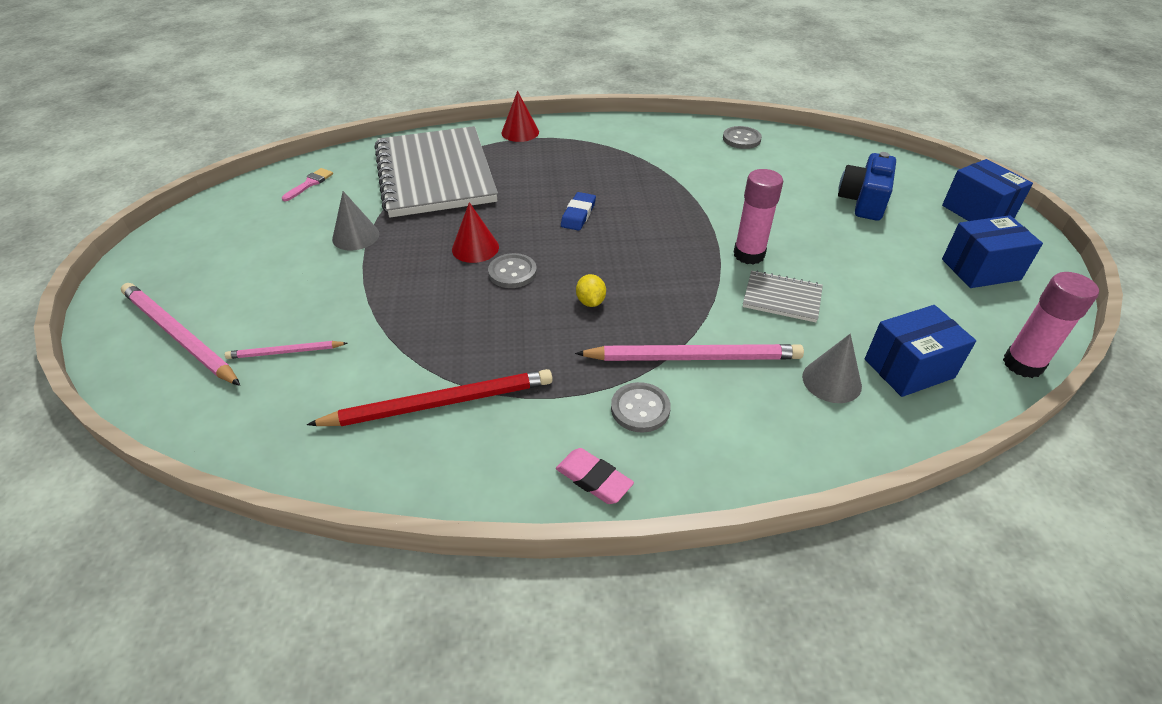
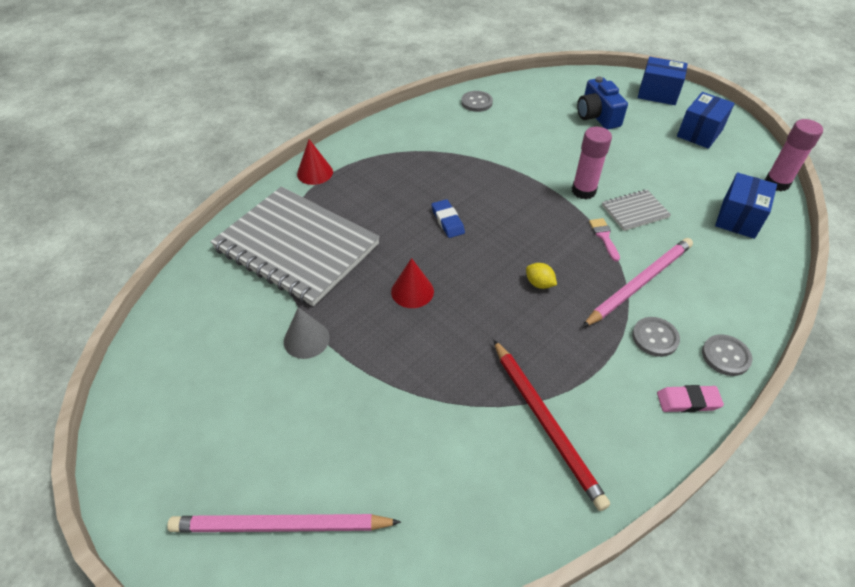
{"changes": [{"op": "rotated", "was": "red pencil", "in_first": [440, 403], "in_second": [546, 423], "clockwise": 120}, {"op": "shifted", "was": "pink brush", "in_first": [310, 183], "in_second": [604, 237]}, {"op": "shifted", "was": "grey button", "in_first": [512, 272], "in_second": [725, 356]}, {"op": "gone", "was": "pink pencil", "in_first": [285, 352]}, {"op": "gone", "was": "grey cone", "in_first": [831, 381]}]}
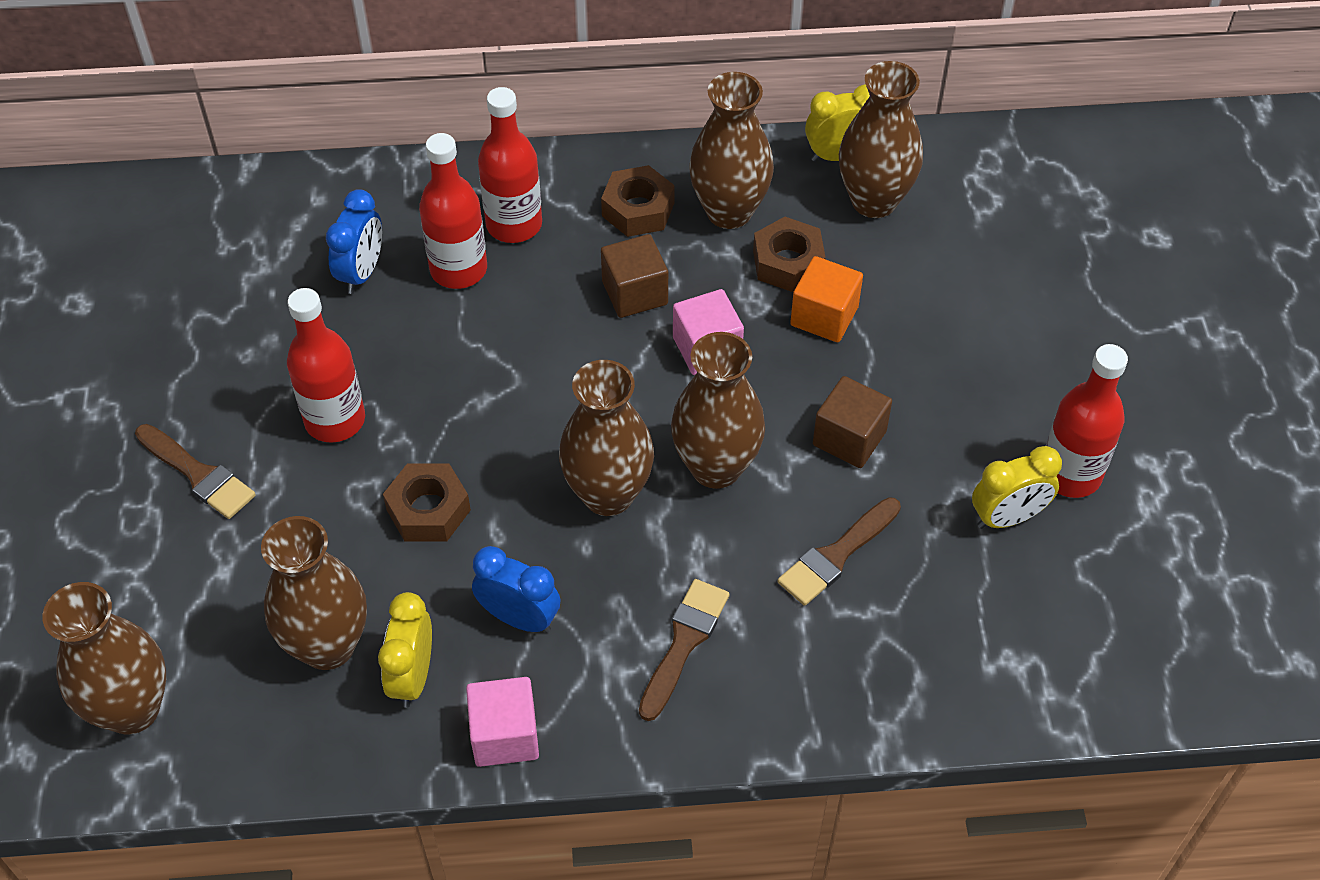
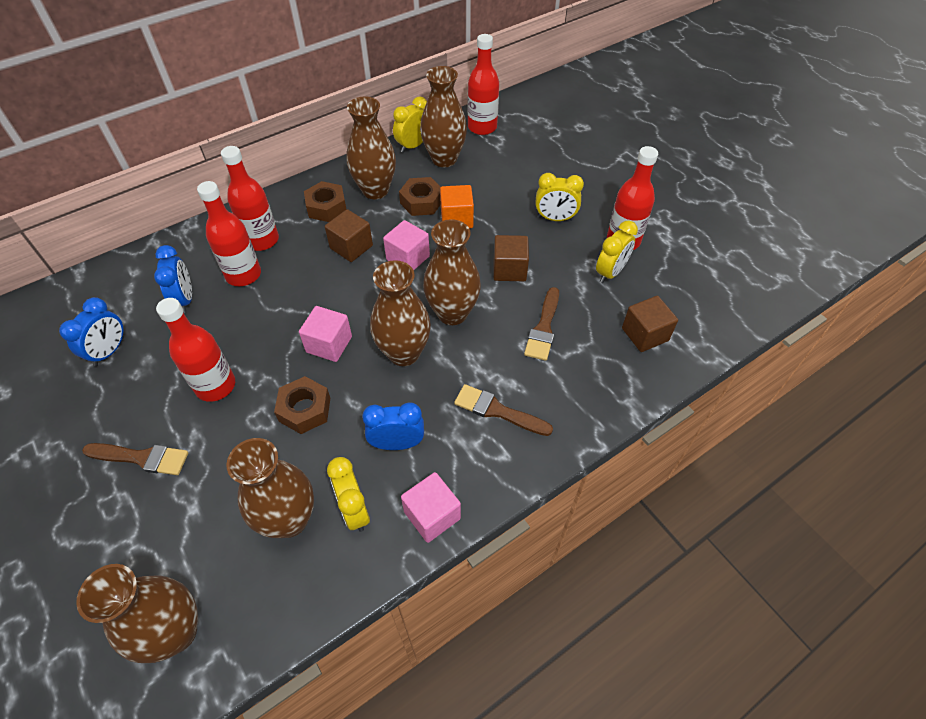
{"changes": [{"op": "new", "now": "blue clock", "in_second": [109, 351]}, {"op": "new", "now": "pink cube", "in_second": [329, 344]}, {"op": "rotated", "was": "brown brush", "in_first": [684, 643], "in_second": [497, 411], "clockwise": -60}, {"op": "new", "now": "red bottle", "in_second": [482, 127]}, {"op": "new", "now": "yellow clock", "in_second": [555, 218]}, {"op": "new", "now": "brown cube", "in_second": [645, 334]}]}
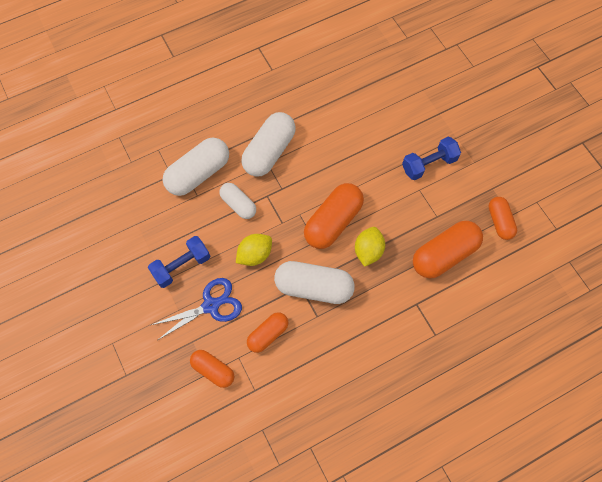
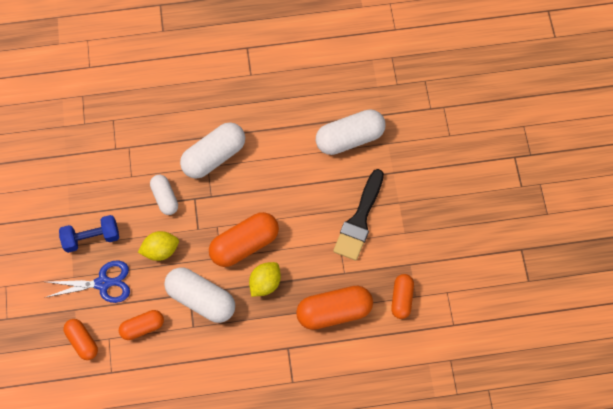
{"changes": [{"op": "shifted", "was": "white capsule", "in_first": [198, 173], "in_second": [350, 138]}, {"op": "swapped", "was": "blue dumbbell", "now": "black brush", "in_first": [428, 164], "in_second": [359, 220]}]}
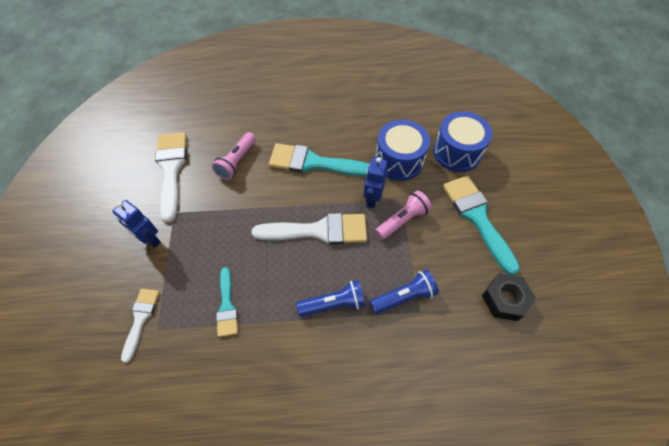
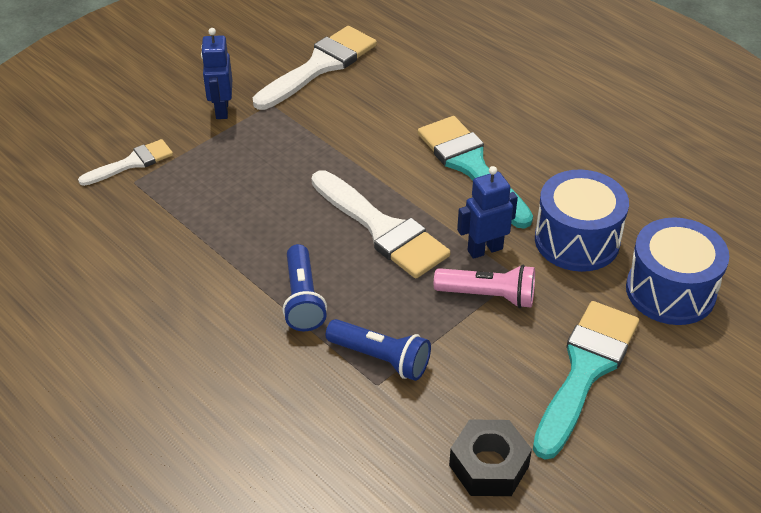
{"changes": [{"op": "rotated", "was": "blue flashlight", "in_first": [334, 304], "in_second": [303, 299], "clockwise": 45}, {"op": "gone", "was": "pink flashlight", "in_first": [237, 162]}, {"op": "gone", "was": "turquoise brush", "in_first": [227, 306]}]}
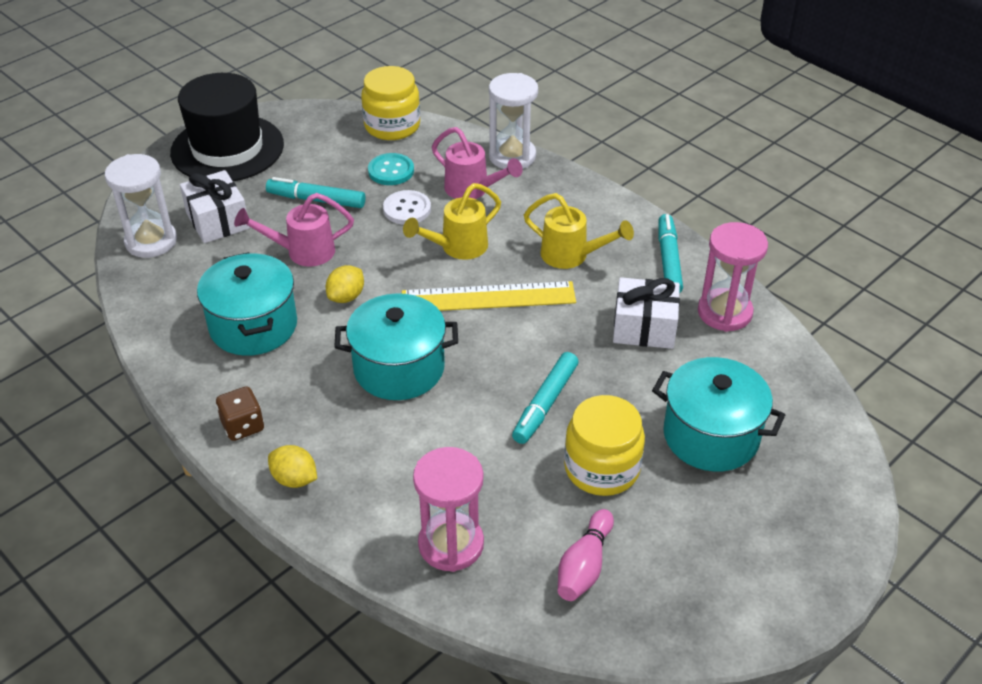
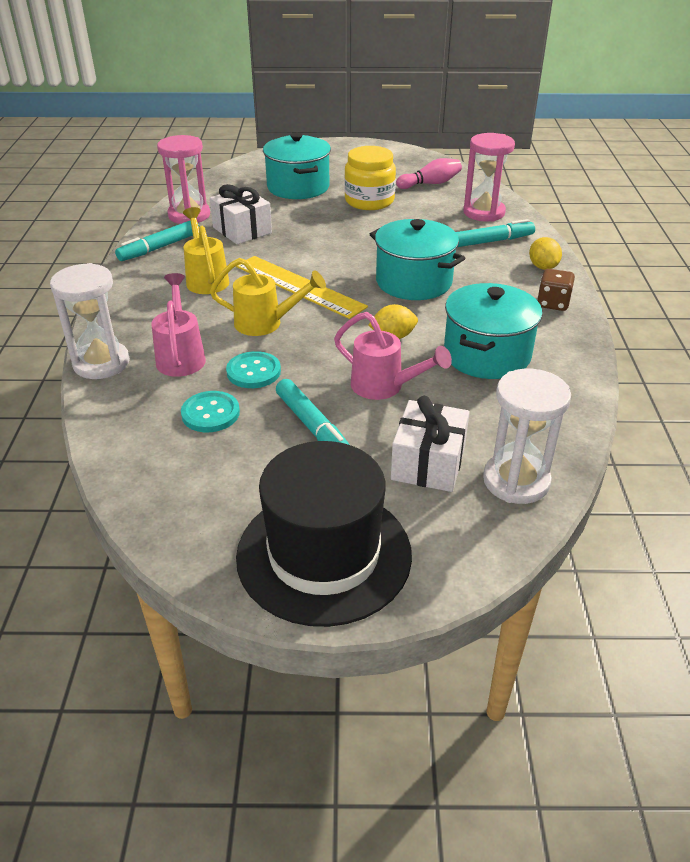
{"changes": [{"op": "repainted", "was": "white button", "now": "turquoise button", "in_first": [407, 209], "in_second": [253, 372]}, {"op": "shifted", "was": "turquoise marker", "in_first": [545, 404], "in_second": [490, 241]}, {"op": "gone", "was": "yellow jar", "in_first": [392, 126]}]}
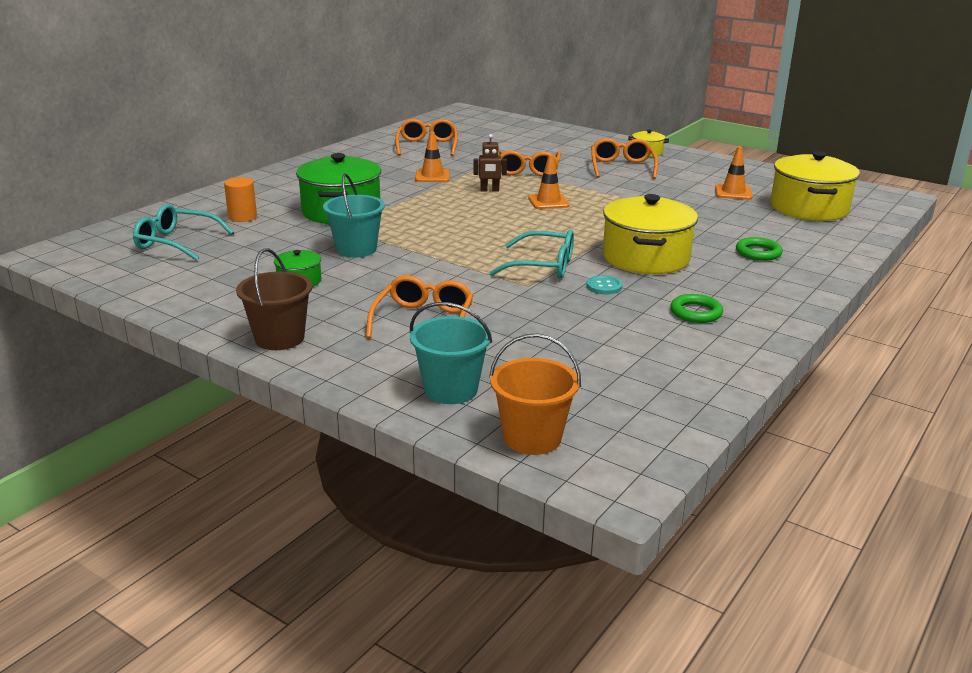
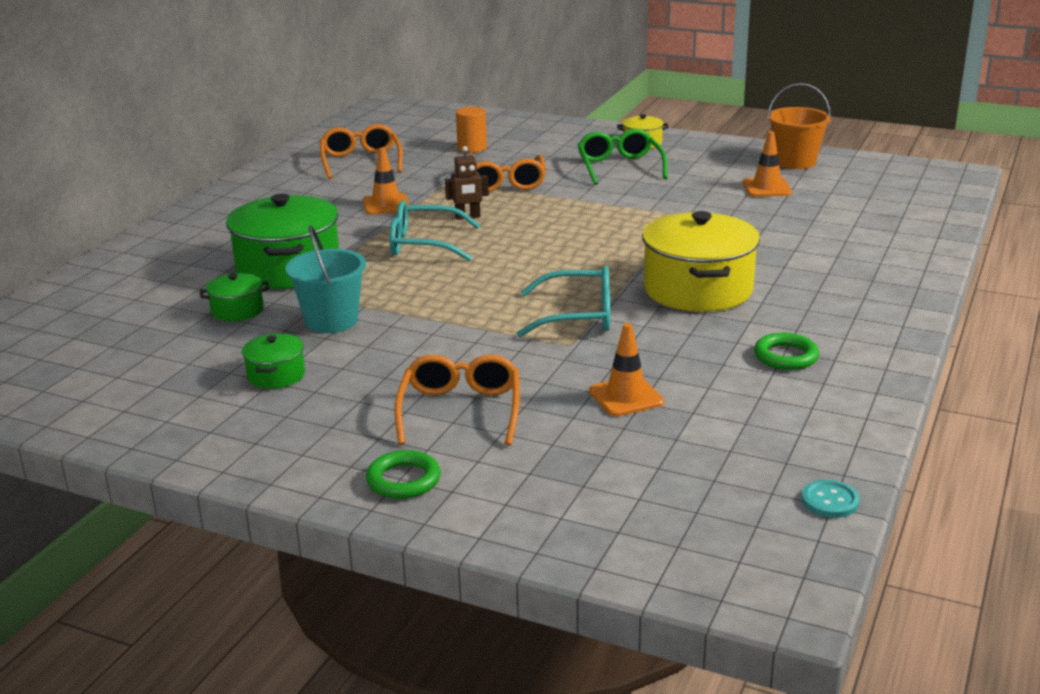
{"changes": [{"op": "new", "now": "green pot", "in_second": [237, 310]}, {"op": "shifted", "was": "green ring", "in_first": [758, 253], "in_second": [403, 480]}, {"op": "shifted", "was": "turquoise glasses", "in_first": [176, 242], "in_second": [423, 244]}, {"op": "shifted", "was": "orange cylinder", "in_first": [242, 217], "in_second": [472, 148]}, {"op": "repainted", "was": "orange glasses", "now": "green glasses", "in_first": [622, 167], "in_second": [619, 167]}, {"op": "shifted", "was": "orange traffic cone", "in_first": [548, 202], "in_second": [626, 397]}, {"op": "shifted", "was": "orange bucket", "in_first": [532, 438], "in_second": [795, 162]}, {"op": "shifted", "was": "turquoise button", "in_first": [604, 286], "in_second": [830, 501]}, {"op": "gone", "was": "brown bucket", "in_first": [279, 338]}, {"op": "gone", "was": "turquoise bucket", "in_first": [451, 390]}, {"op": "gone", "was": "yellow pot", "in_first": [809, 208]}]}
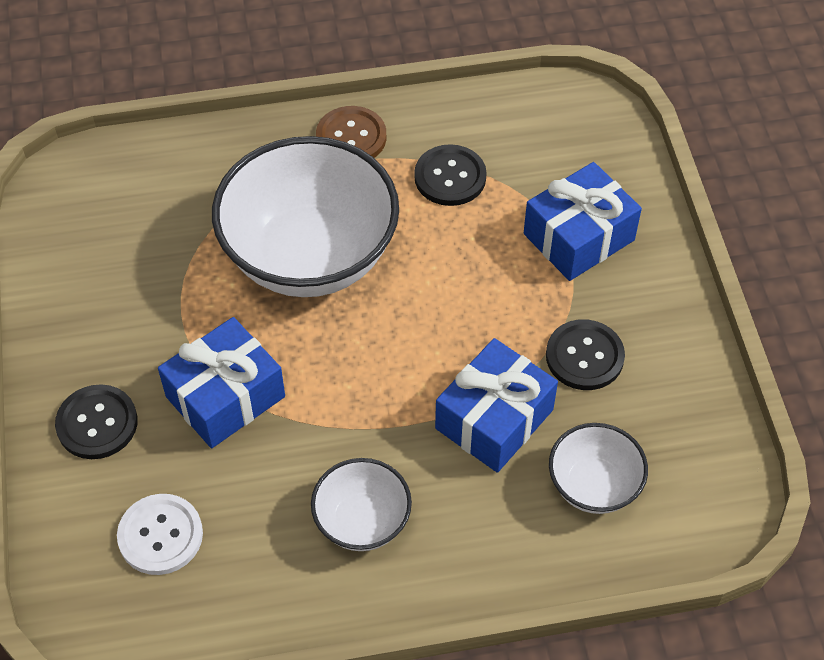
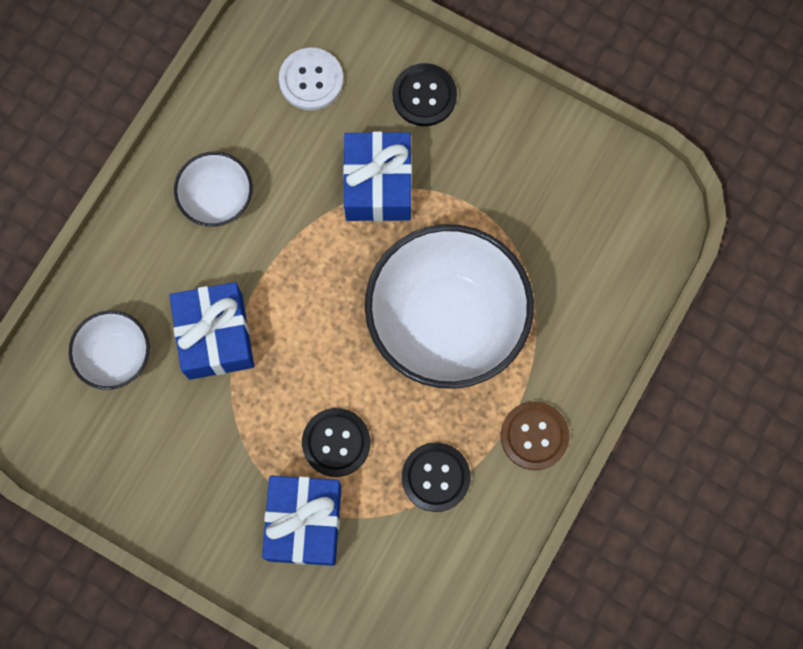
{"changes": [{"op": "shifted", "was": "black button", "in_first": [584, 356], "in_second": [336, 442]}]}
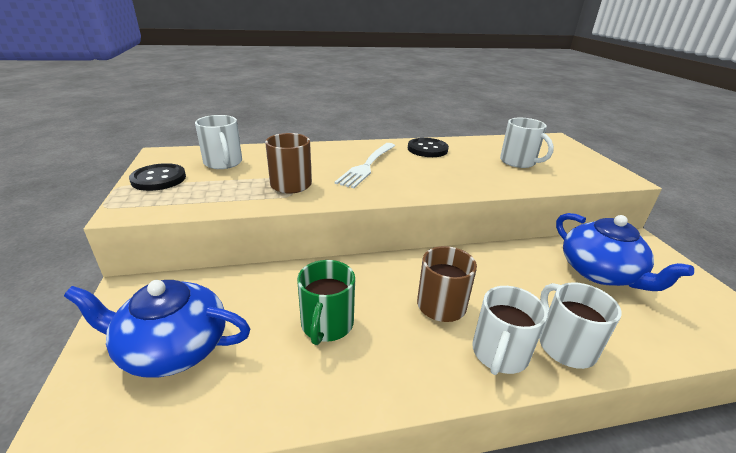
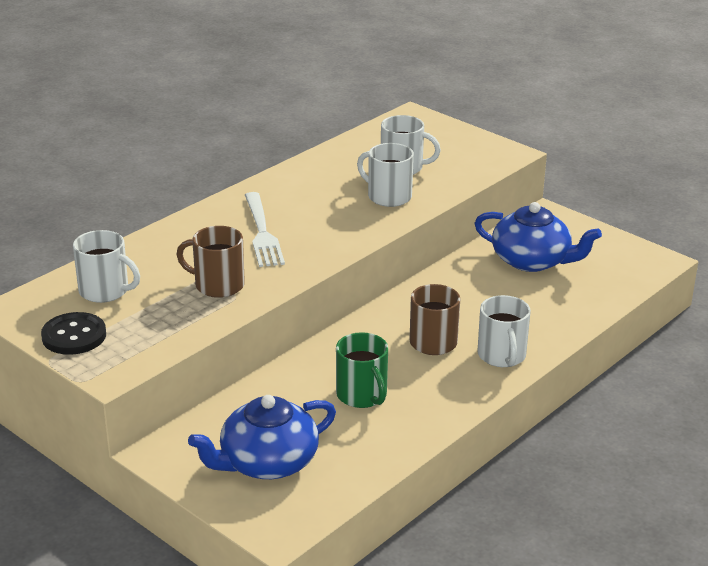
{"changes": [{"op": "shifted", "was": "white mug", "in_first": [565, 345], "in_second": [388, 196]}, {"op": "gone", "was": "black button", "in_first": [427, 149]}]}
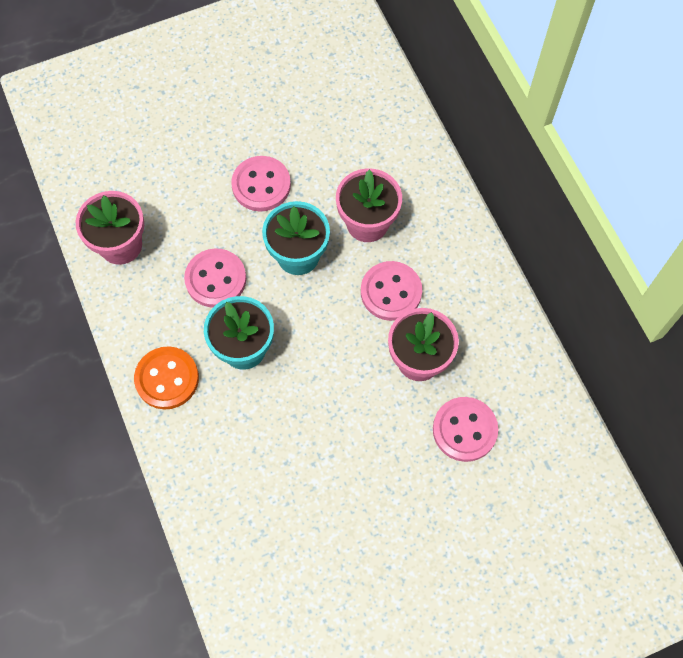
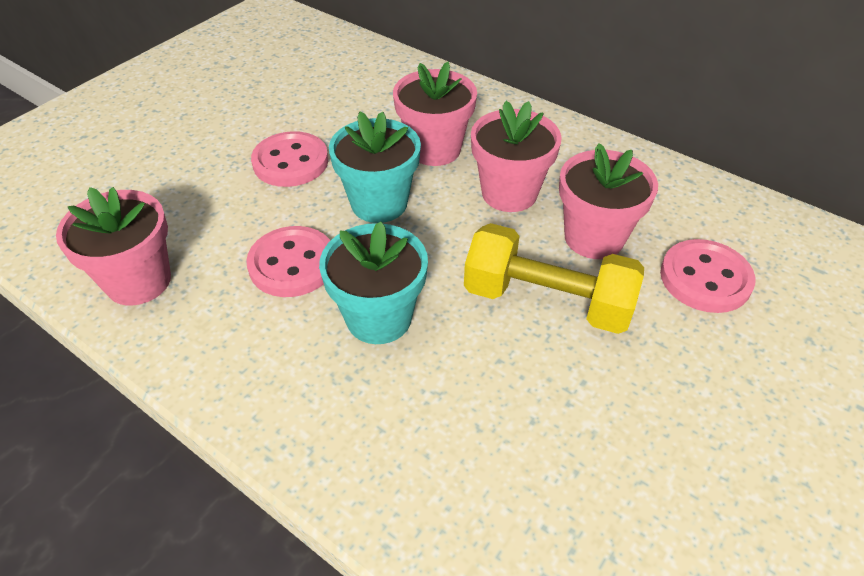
{"changes": [{"op": "new", "now": "yellow dumbbell", "in_second": [547, 301]}, {"op": "swapped", "was": "pink button", "now": "pink flower pot", "in_first": [391, 292], "in_second": [509, 193]}, {"op": "gone", "was": "orange button", "in_first": [167, 379]}]}
